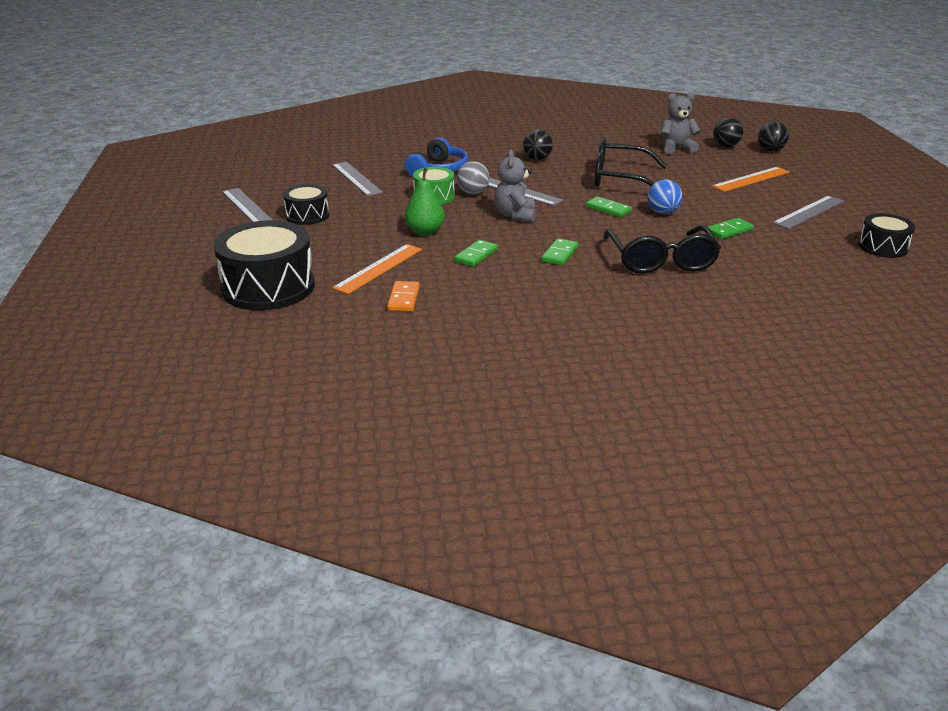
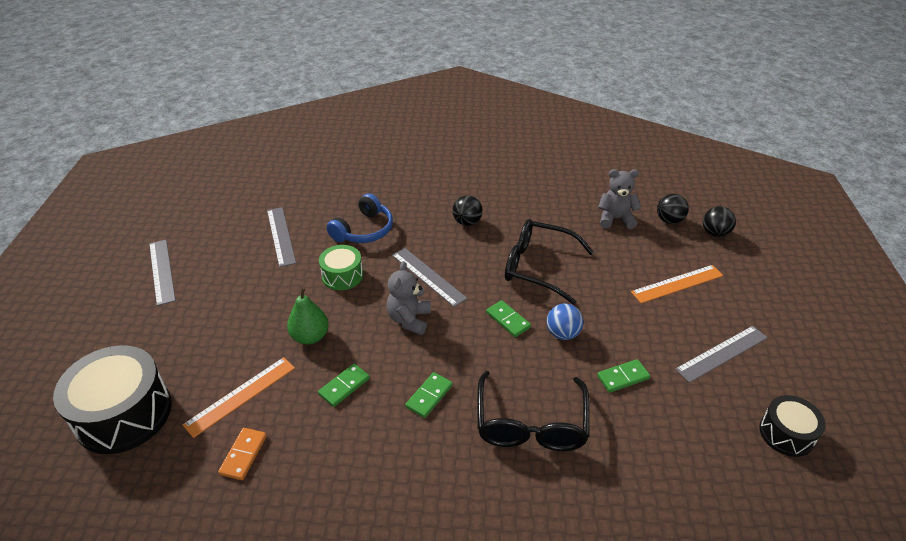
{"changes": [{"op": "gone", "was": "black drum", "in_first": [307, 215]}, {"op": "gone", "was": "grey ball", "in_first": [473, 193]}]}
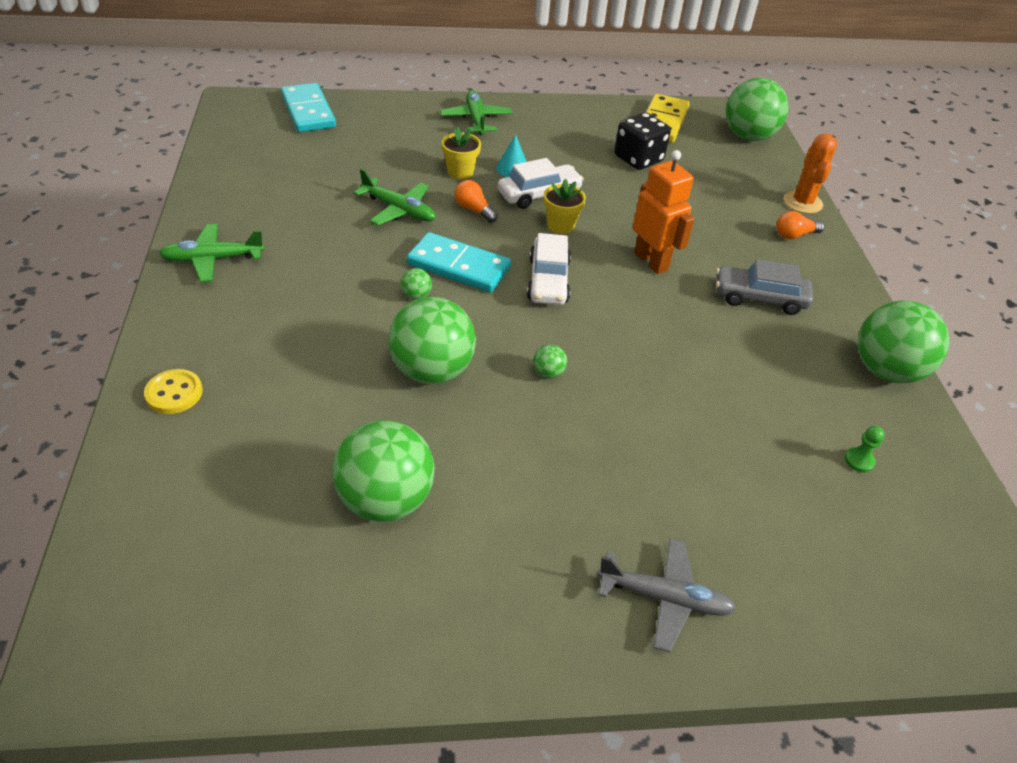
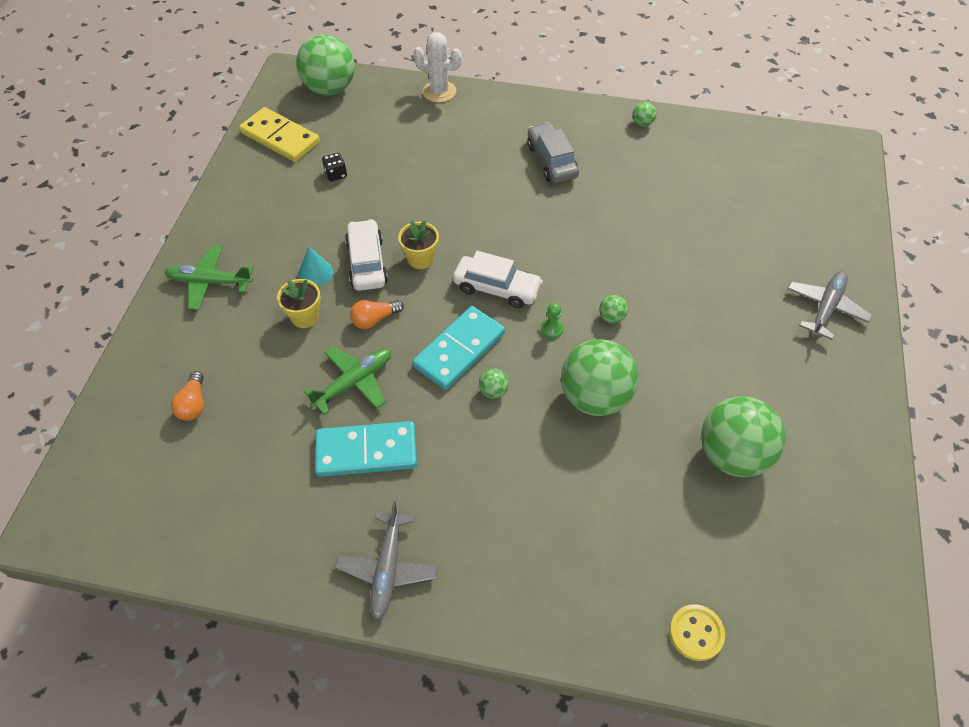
{"changes": [{"op": "shifted", "was": "orange light bulb", "in_first": [794, 235], "in_second": [193, 404]}, {"op": "shifted", "was": "turquoise domino", "in_first": [308, 111], "in_second": [366, 451]}, {"op": "scaled", "was": "black dice", "in_first": [638, 159], "in_second": [336, 174], "ratio": 0.5}, {"op": "repainted", "was": "green plane", "now": "grey plane", "in_first": [213, 259], "in_second": [387, 568]}, {"op": "repainted", "was": "orange cactus", "now": "white cactus", "in_first": [802, 202], "in_second": [439, 91]}, {"op": "rotated", "was": "grey car", "in_first": [759, 298], "in_second": [551, 161], "clockwise": 135}, {"op": "shifted", "was": "green pawn", "in_first": [859, 460], "in_second": [551, 329]}, {"op": "scaled", "was": "green ball", "in_first": [886, 370], "in_second": [642, 123], "ratio": 0.4}, {"op": "shifted", "was": "yellow button", "in_first": [174, 393], "in_second": [696, 633]}, {"op": "gone", "was": "orange robot", "in_first": [651, 261]}]}
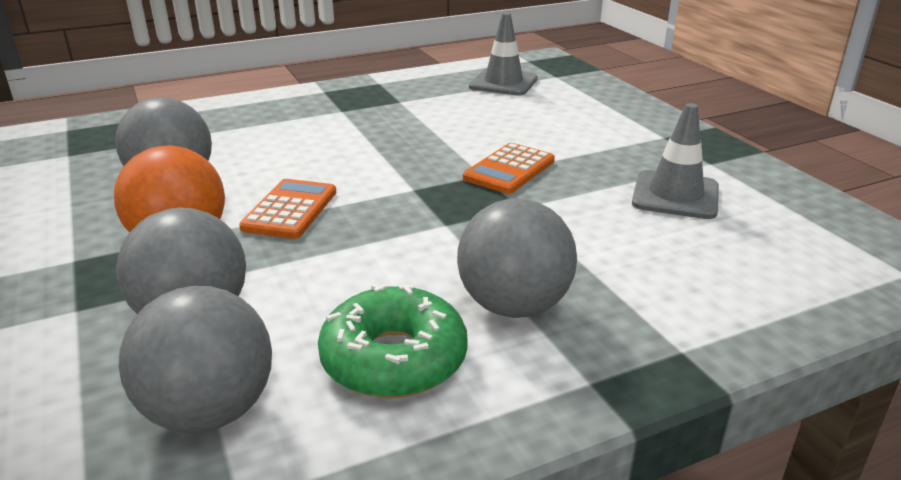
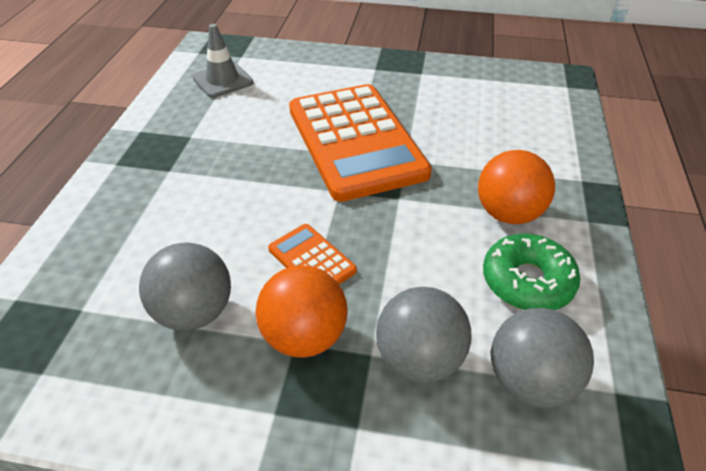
{"changes": [{"op": "scaled", "was": "orange calculator", "in_first": [509, 170], "in_second": [355, 141], "ratio": 2.35}, {"op": "repainted", "was": "grey ball", "now": "orange ball", "in_first": [514, 306], "in_second": [508, 213]}, {"op": "gone", "was": "grey traffic cone", "in_first": [675, 195]}]}
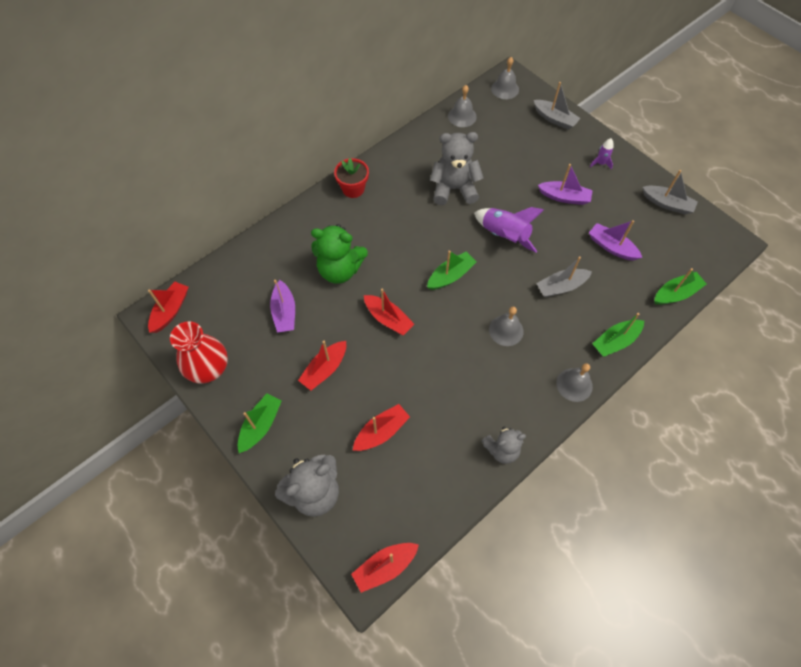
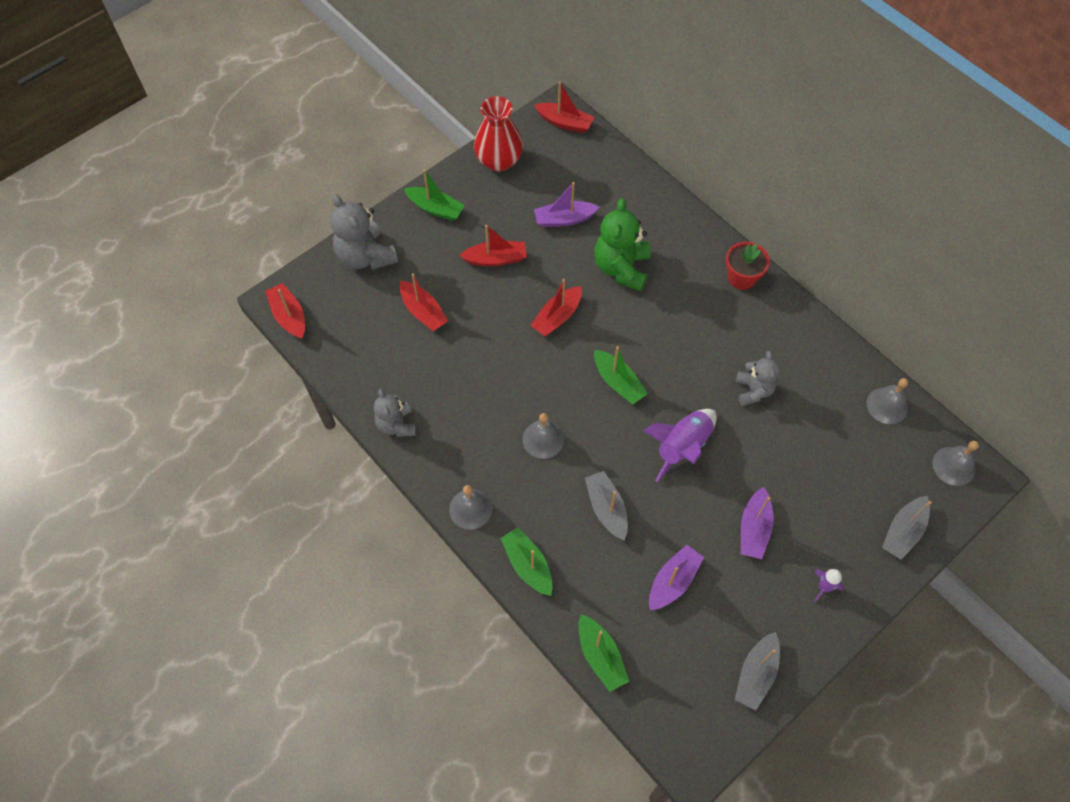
{"changes": [{"op": "rotated", "was": "red boat", "in_first": [325, 369], "in_second": [495, 259], "clockwise": 135}, {"op": "scaled", "was": "grey teddy bear", "in_first": [454, 189], "in_second": [753, 390], "ratio": 0.63}]}
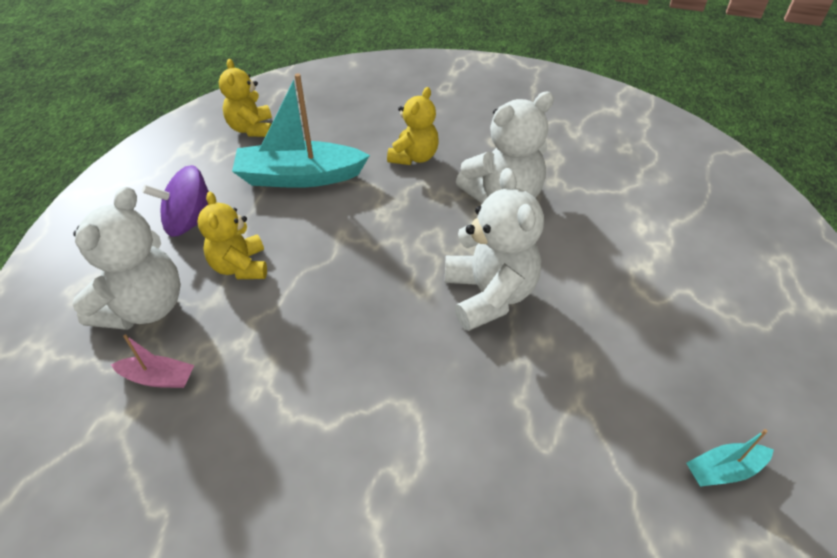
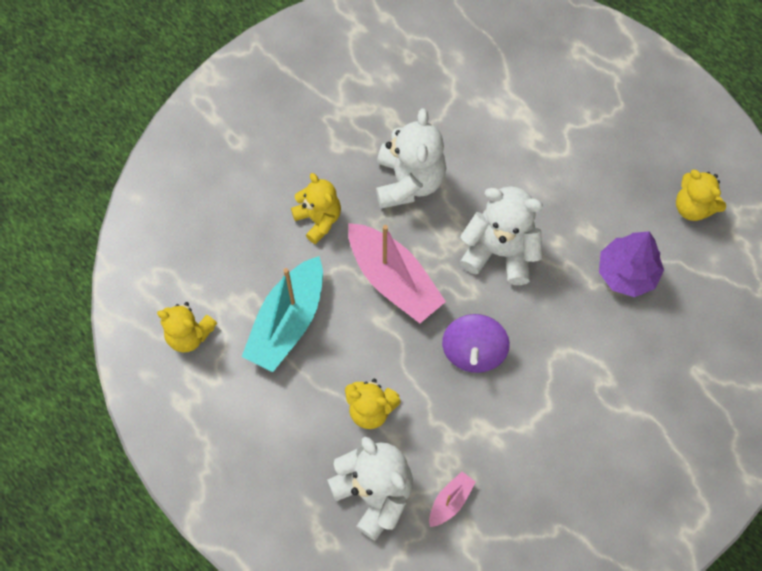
{"changes": [{"op": "new", "now": "pink boat", "in_second": [393, 279]}, {"op": "shifted", "was": "purple spinning top", "in_first": [190, 222], "in_second": [473, 351]}, {"op": "new", "now": "purple tree", "in_second": [627, 273]}, {"op": "swapped", "was": "turquoise boat", "now": "yellow teddy bear", "in_first": [723, 470], "in_second": [693, 207]}]}
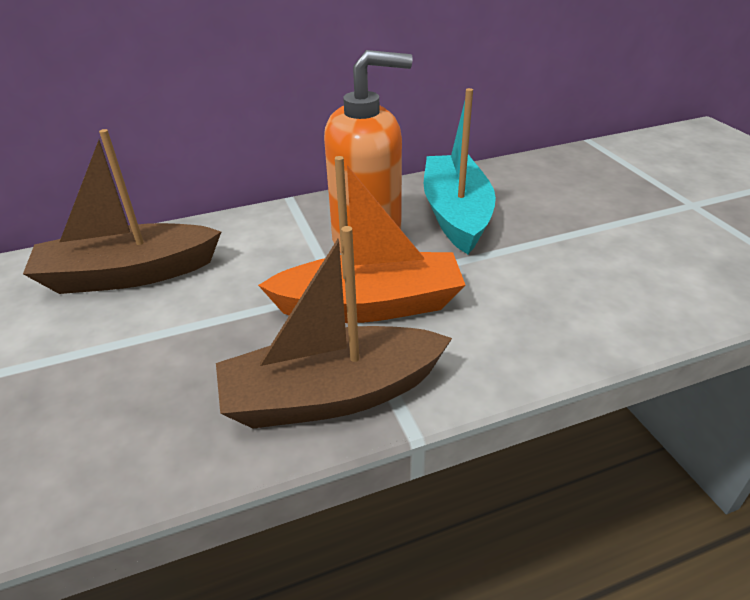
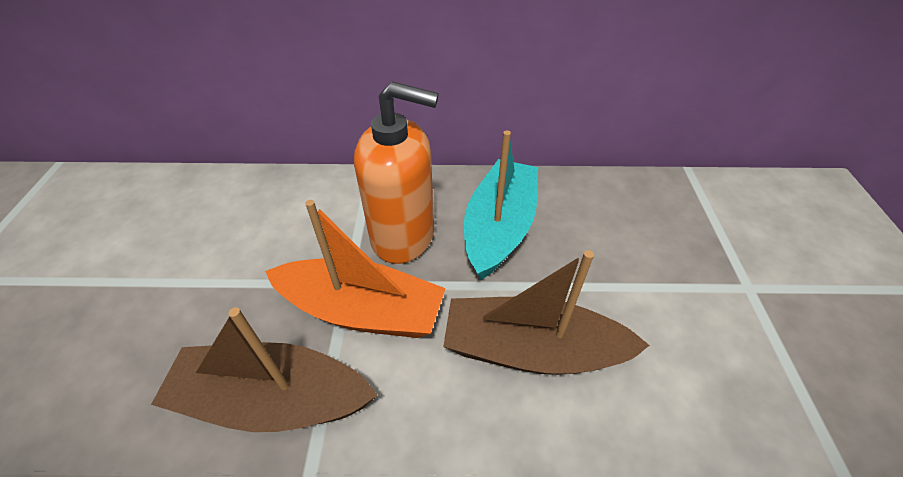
{"changes": [{"op": "shifted", "was": "brown boat", "in_first": [128, 274], "in_second": [532, 350]}]}
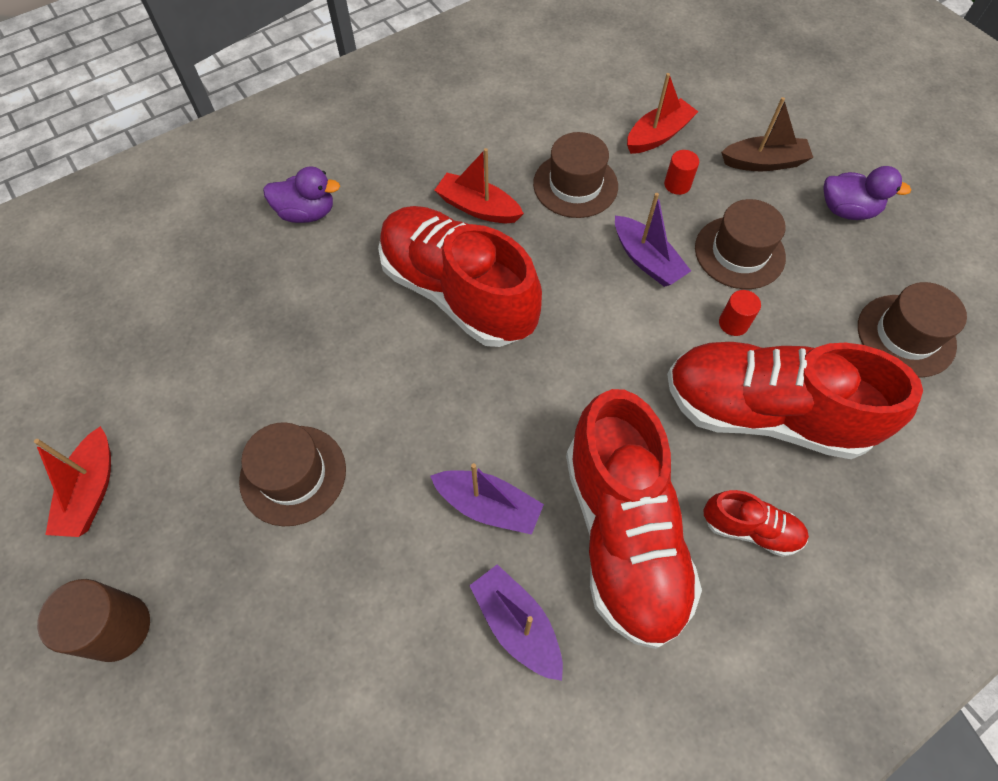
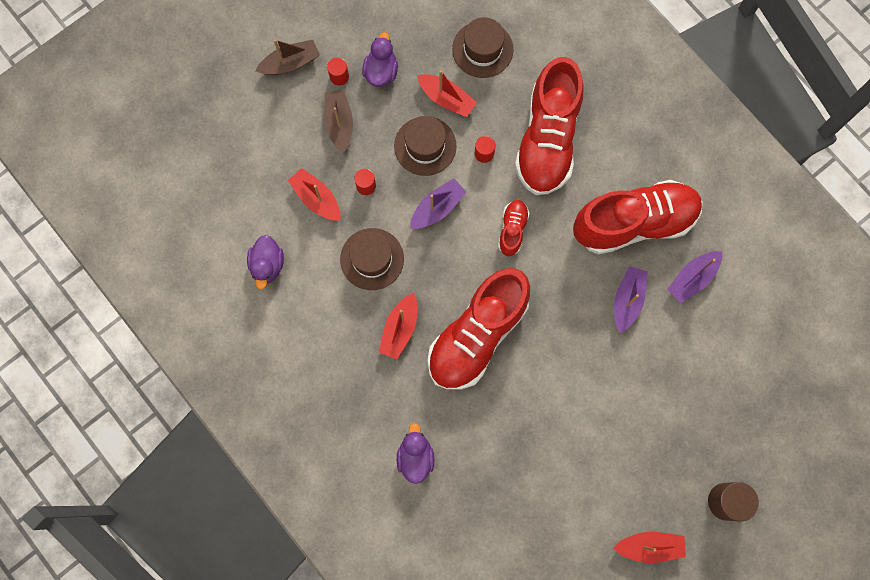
{"changes": [{"op": "new", "now": "purple duck", "in_second": [267, 265]}, {"op": "new", "now": "brown boat", "in_second": [290, 63]}, {"op": "new", "now": "red cylinder", "in_second": [339, 76]}, {"op": "new", "now": "red boat", "in_second": [446, 99]}, {"op": "shifted", "was": "red shoe", "in_first": [750, 529], "in_second": [512, 230]}, {"op": "gone", "was": "brown hat", "in_first": [293, 475]}]}
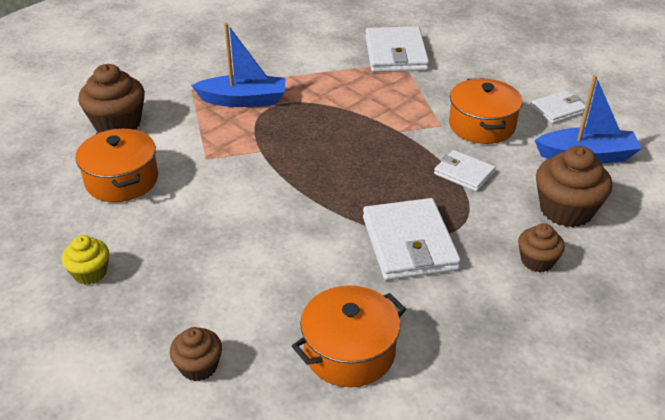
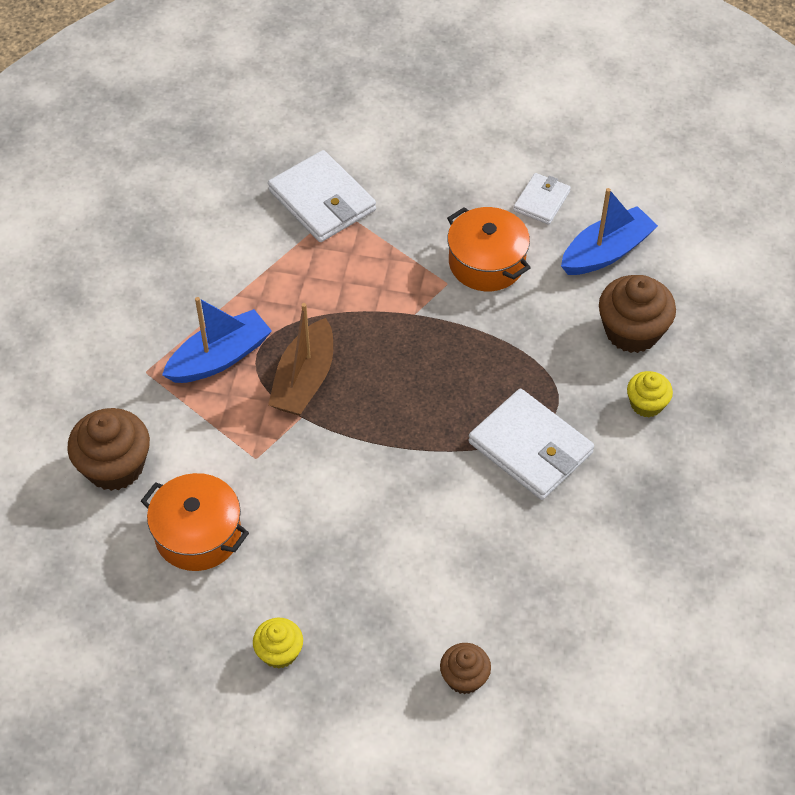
{"changes": [{"op": "new", "now": "brown boat", "in_second": [304, 380]}, {"op": "repainted", "was": "brown cupcake", "now": "yellow cupcake", "in_first": [537, 261], "in_second": [646, 404]}, {"op": "gone", "was": "orange pot", "in_first": [349, 352]}, {"op": "gone", "was": "white wallet", "in_first": [464, 173]}]}
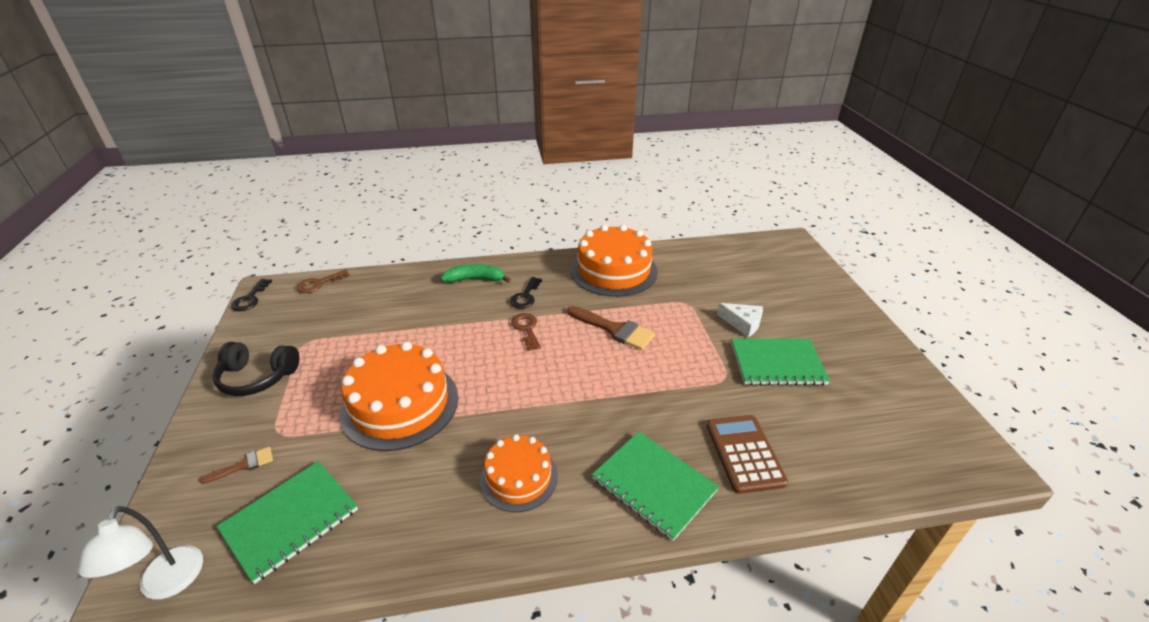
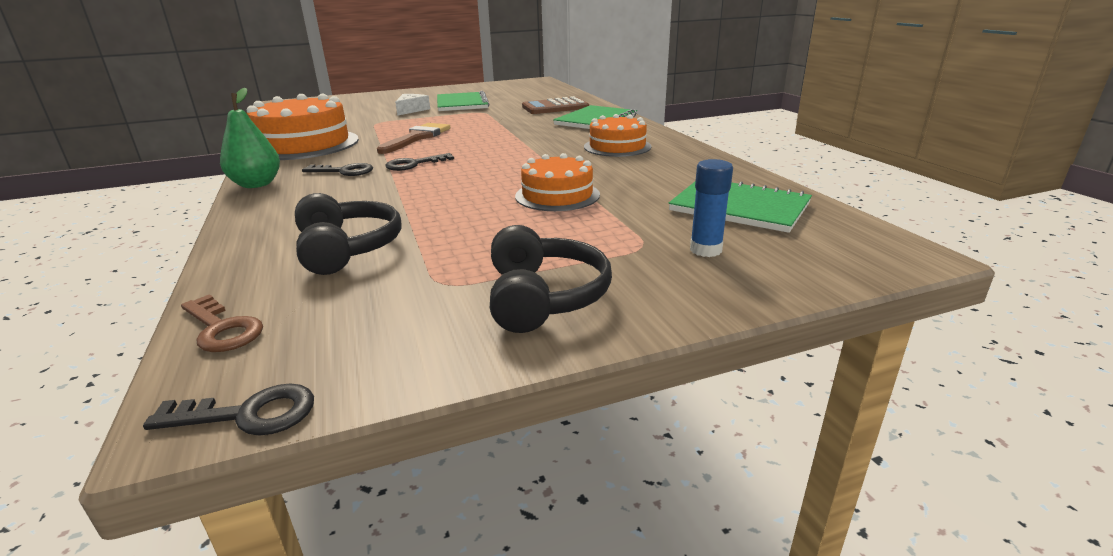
{"changes": [{"op": "new", "now": "green pear", "in_second": [257, 184]}, {"op": "new", "now": "black headphones", "in_second": [347, 249]}, {"op": "repainted", "was": "brown key", "now": "black key", "in_first": [526, 329], "in_second": [414, 164]}, {"op": "scaled", "was": "orange cake", "in_first": [400, 404], "in_second": [557, 195], "ratio": 0.6}, {"op": "swapped", "was": "brown brush", "now": "blue glue stick", "in_first": [243, 465], "in_second": [705, 250]}, {"op": "gone", "was": "white lamp", "in_first": [167, 584]}, {"op": "gone", "was": "green banana", "in_first": [475, 279]}]}
